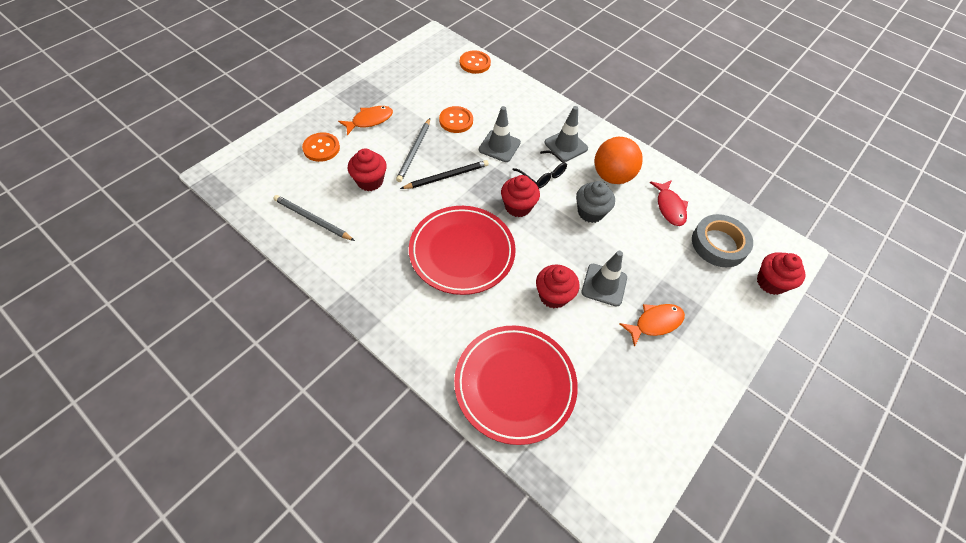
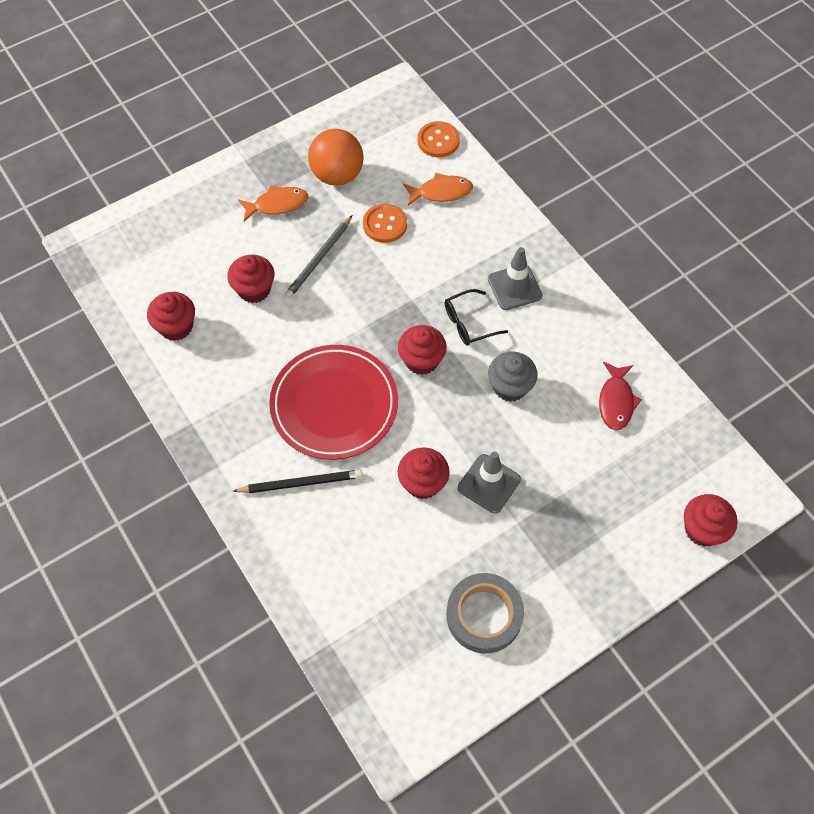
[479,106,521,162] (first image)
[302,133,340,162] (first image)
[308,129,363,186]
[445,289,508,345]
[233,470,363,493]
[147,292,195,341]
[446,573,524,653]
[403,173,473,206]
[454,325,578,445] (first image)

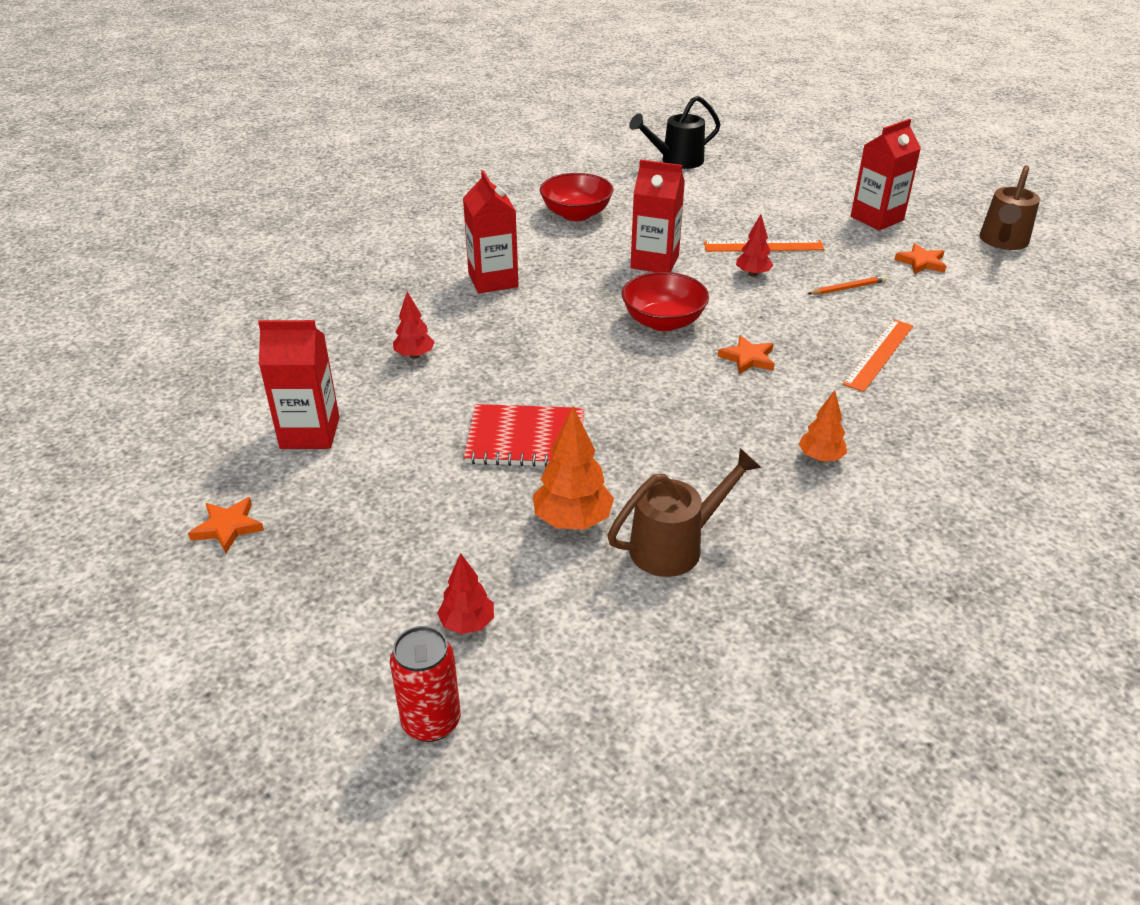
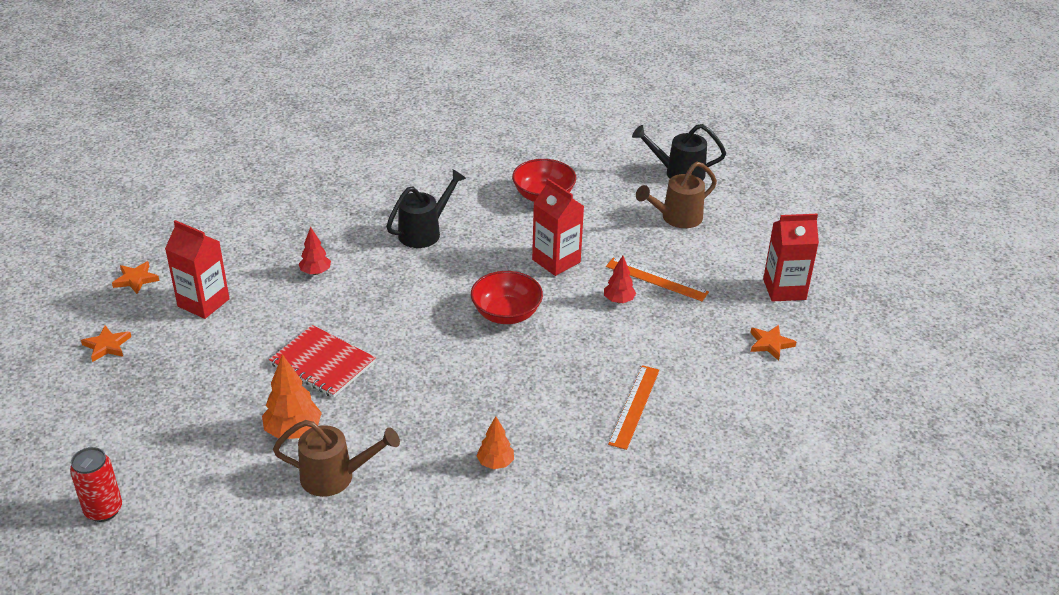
[636,162,717,228]
[386,169,466,248]
[807,275,886,295] (first image)
[608,365,660,450]
[112,261,159,294]
[437,553,494,634] (first image)

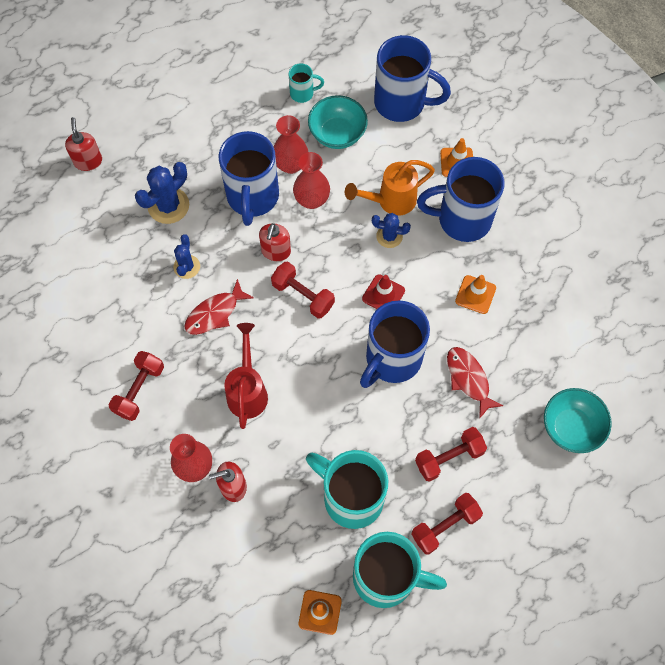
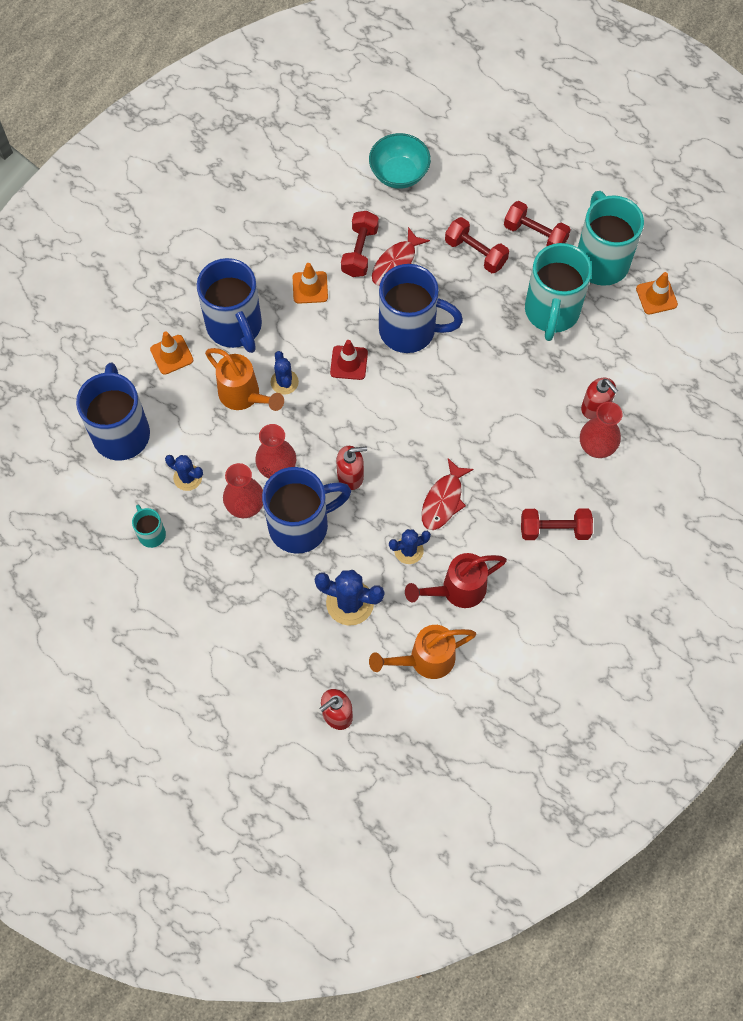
[165,455,203,491]
[341,211,379,277]
[422,458,474,530]
[405,553,507,608]
[369,625,476,679]

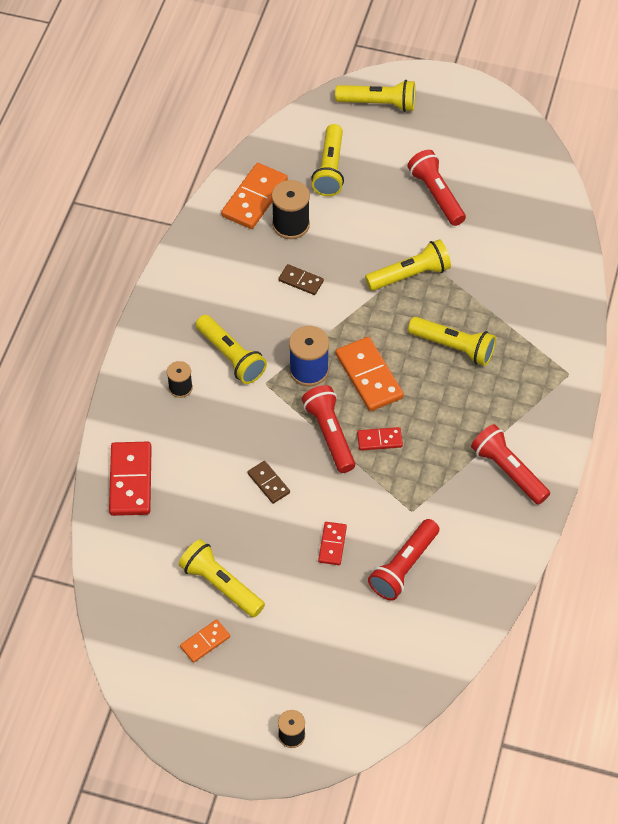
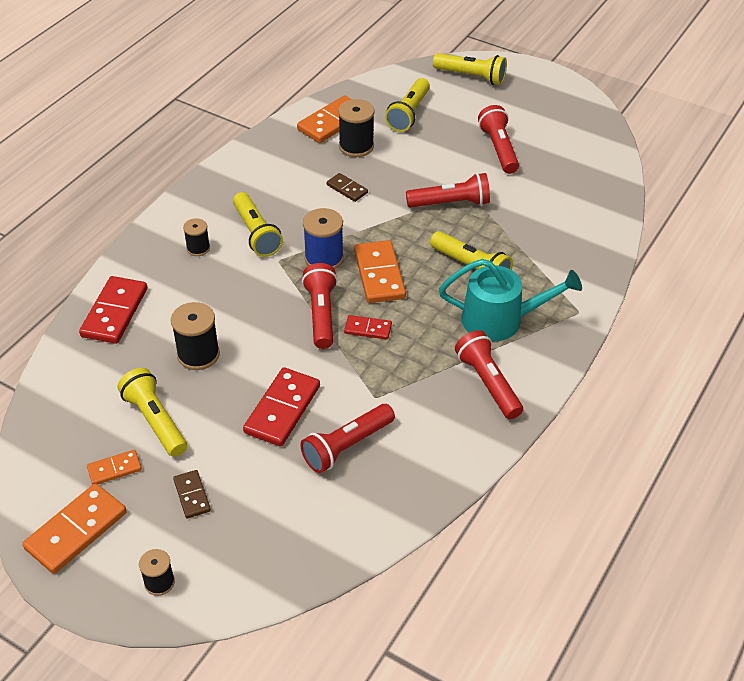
[406,173,490,208]
[173,470,211,518]
[243,368,320,447]
[439,259,582,341]
[171,302,220,370]
[22,483,127,574]

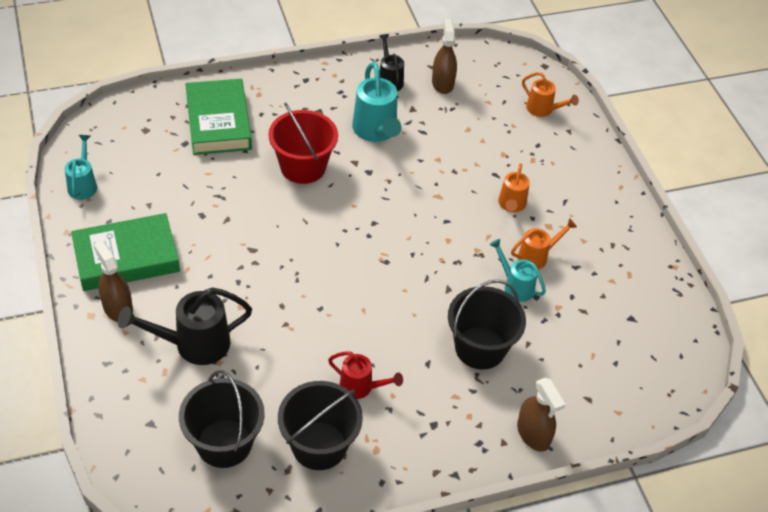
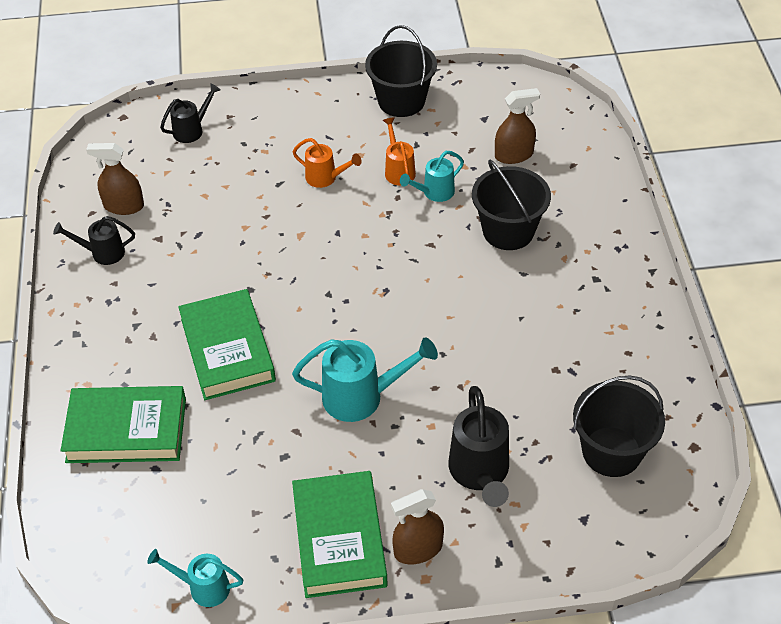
[292,337,438,422]
[160,83,220,143]
[178,289,276,400]
[328,351,403,399] (first image)
[495,88,540,164]
[365,25,437,117]

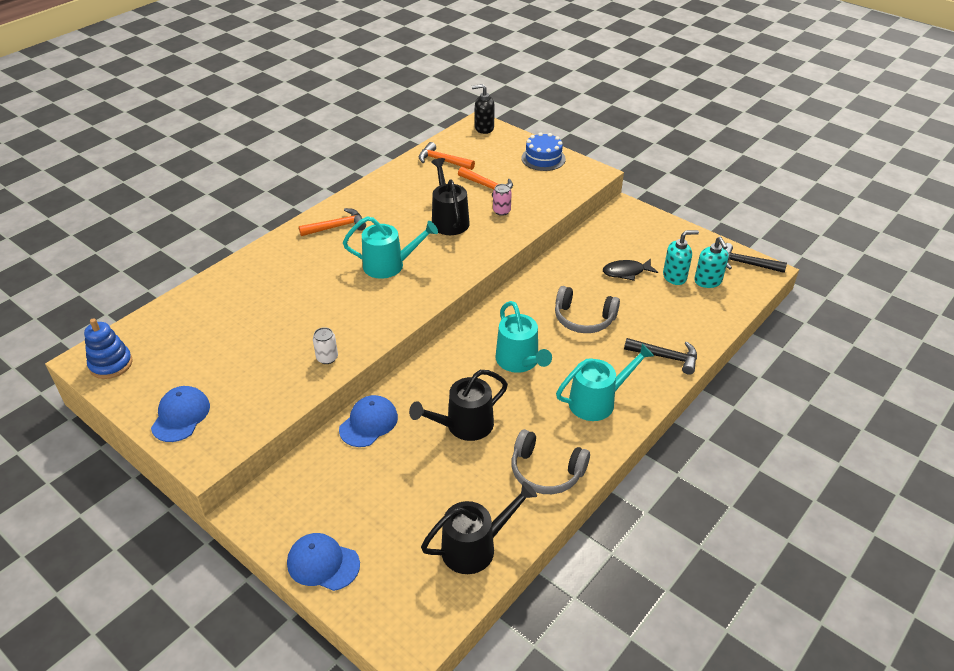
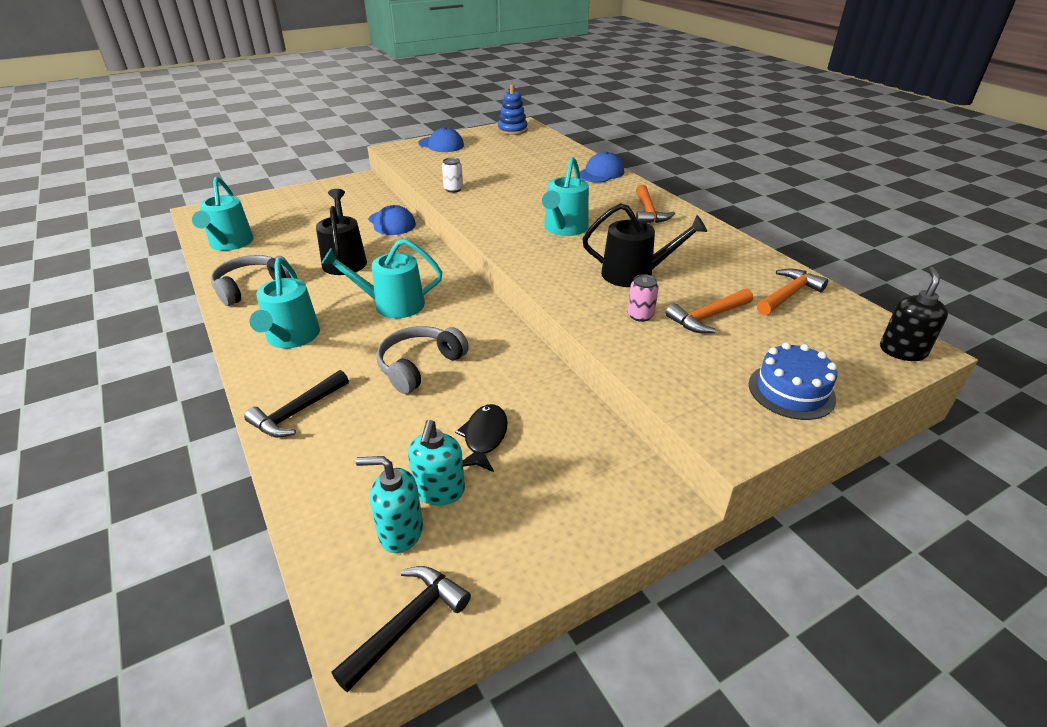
[192,177,254,251]
[580,152,624,183]

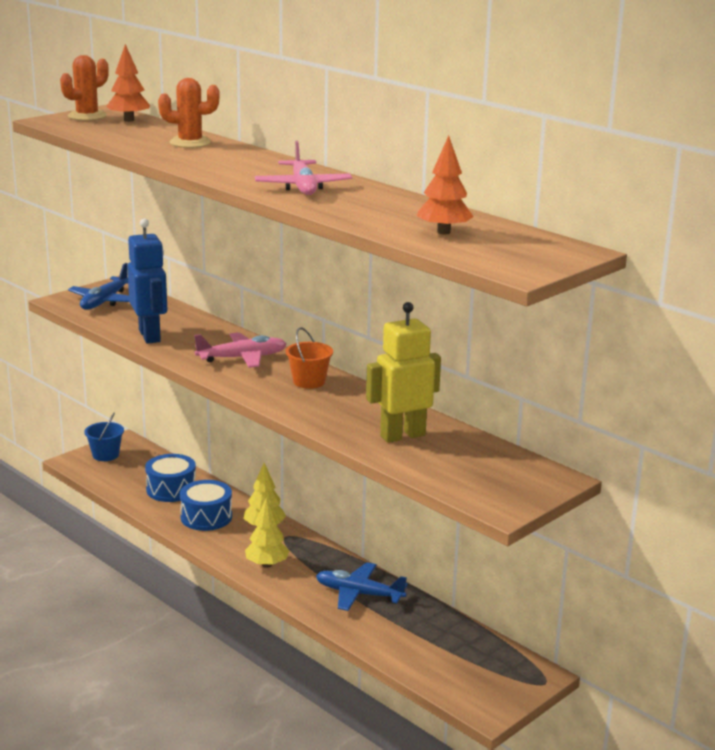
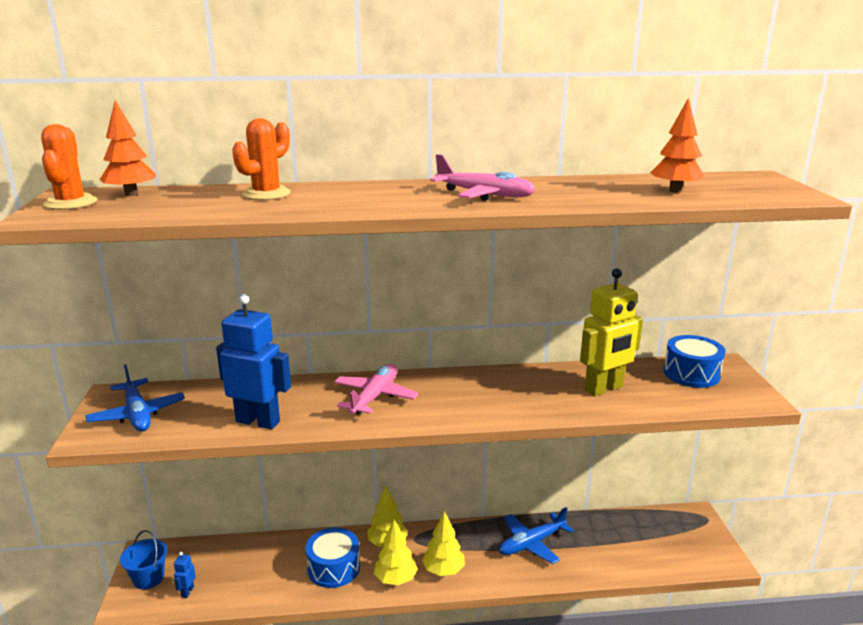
[580,268,643,396]
[285,327,333,389] (first image)
[664,335,726,388]
[374,520,418,585]
[174,552,196,598]

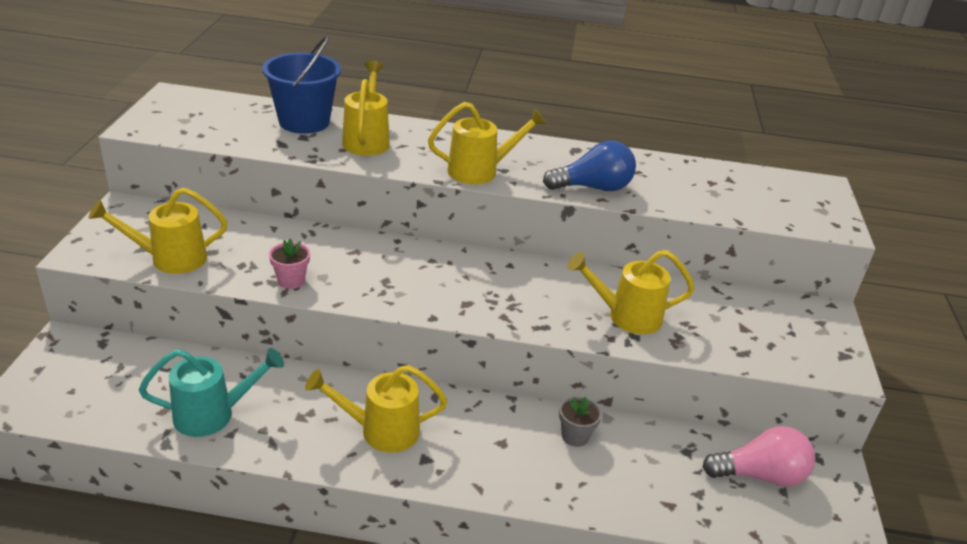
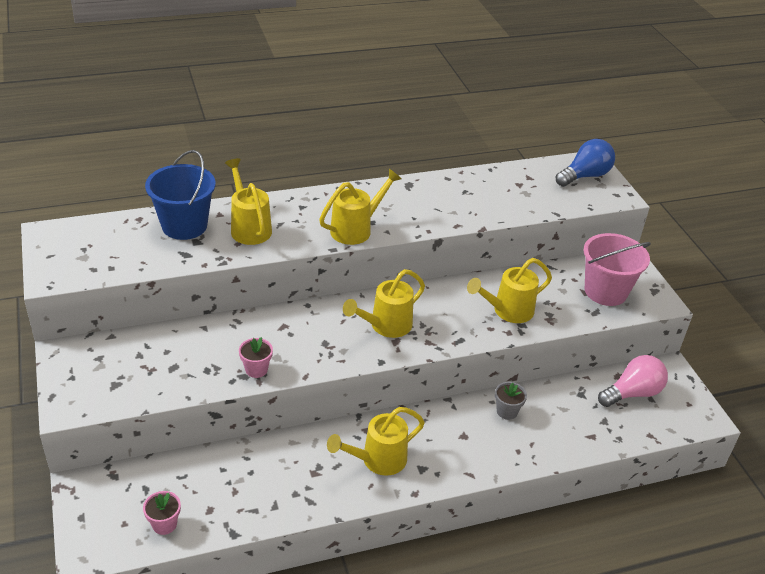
[556,139,615,187]
[343,269,425,338]
[139,348,284,437] (first image)
[583,233,651,306]
[143,491,181,535]

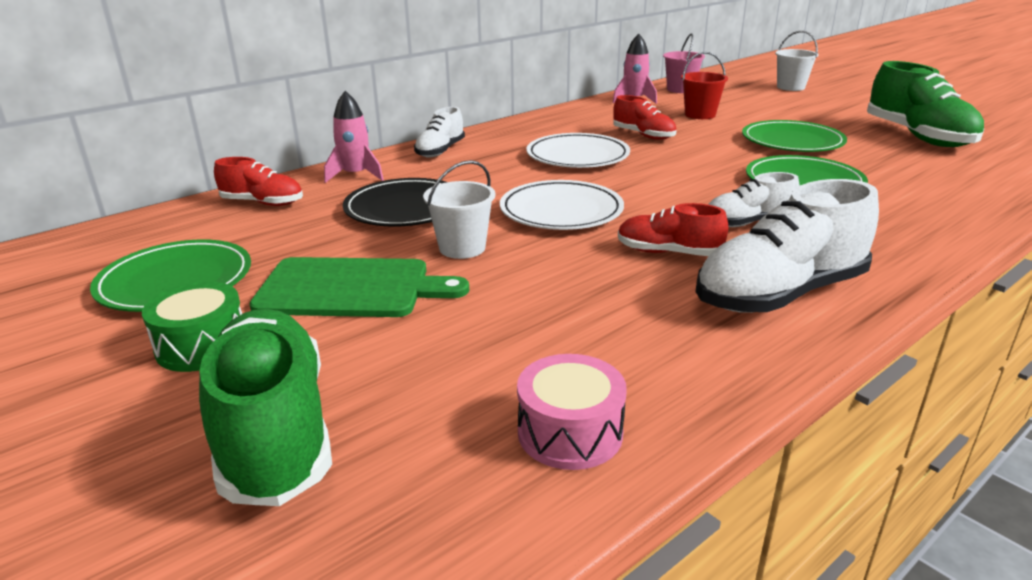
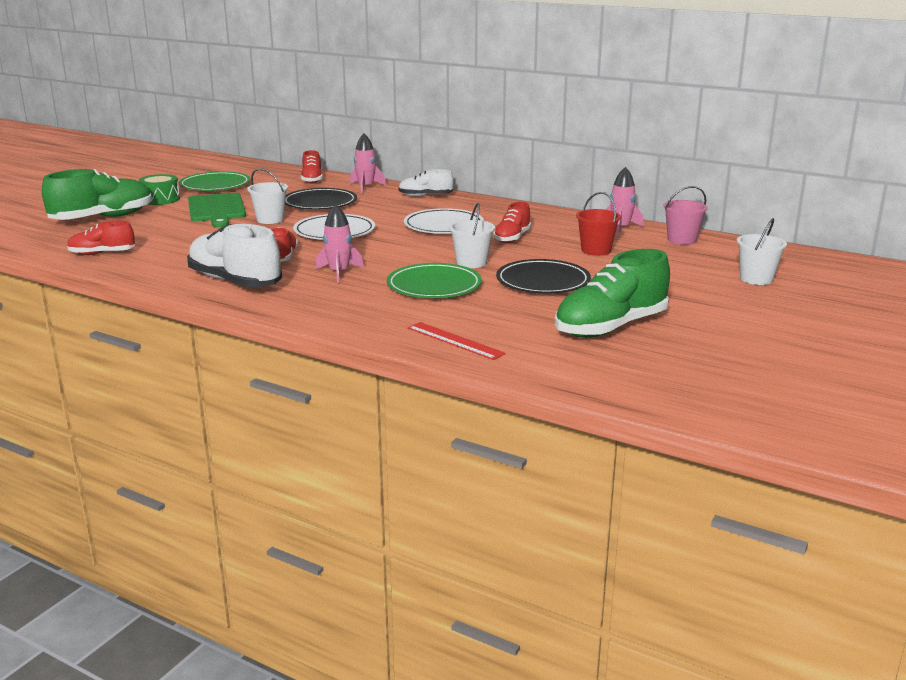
[496,259,591,294]
[316,204,364,283]
[67,221,135,255]
[449,203,495,268]
[408,322,506,360]

